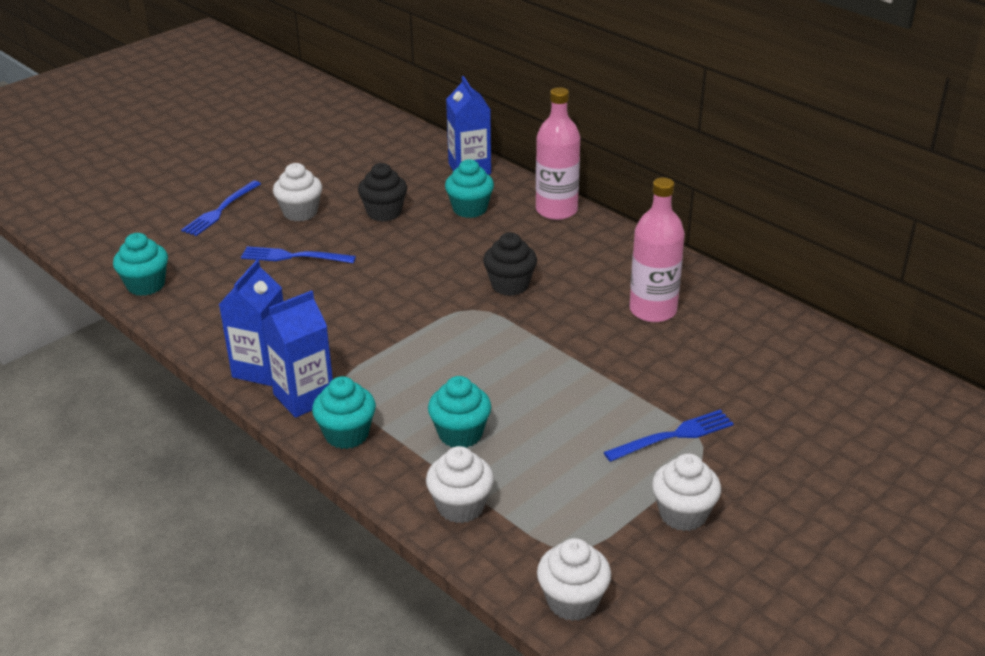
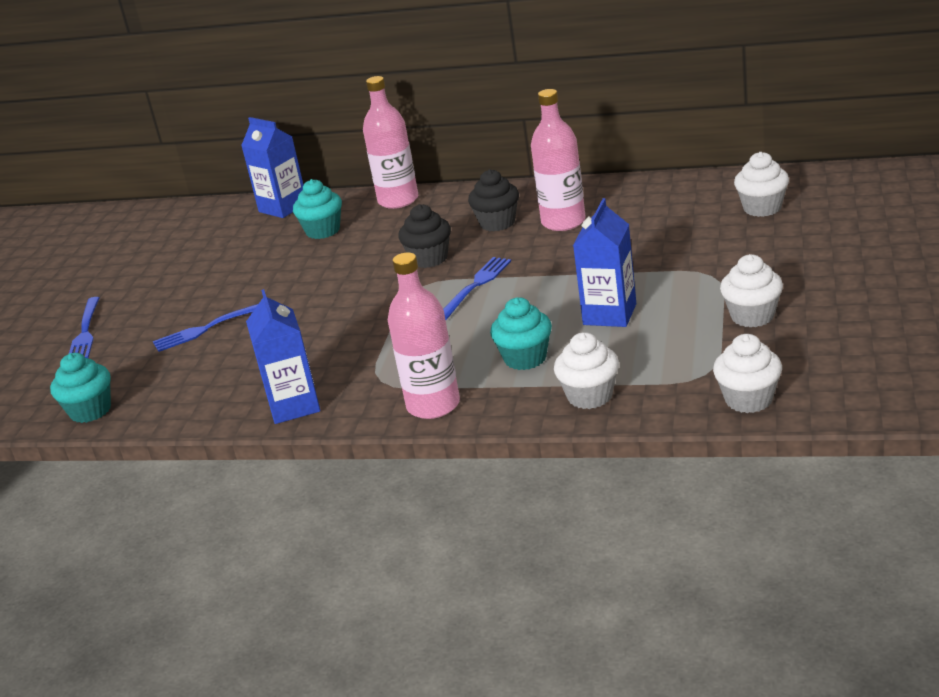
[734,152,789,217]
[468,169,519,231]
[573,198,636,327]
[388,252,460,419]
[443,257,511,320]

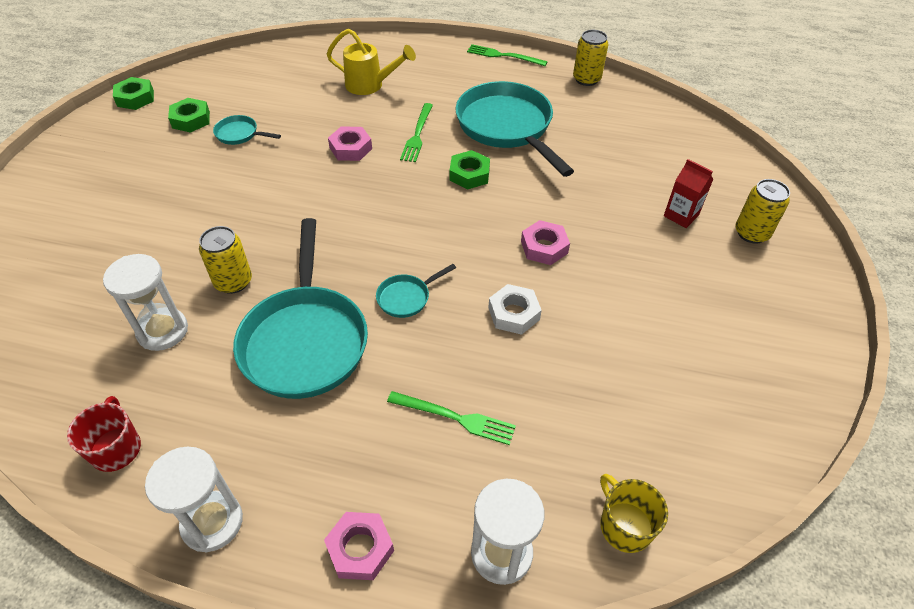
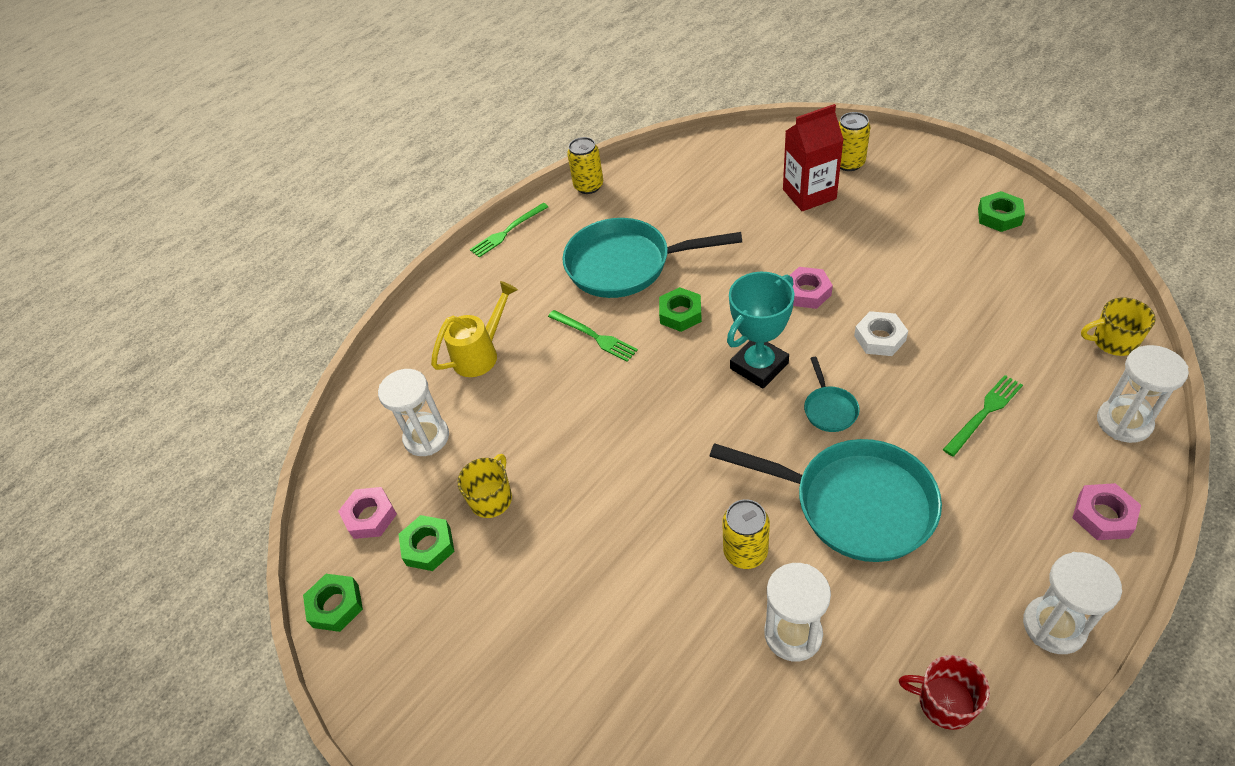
[457,454,512,518]
[338,487,397,539]
[783,104,844,211]
[978,191,1025,232]
[727,272,794,389]
[378,369,449,456]

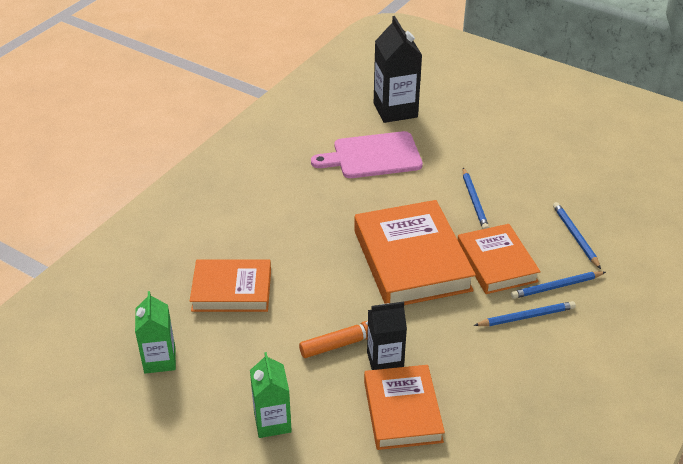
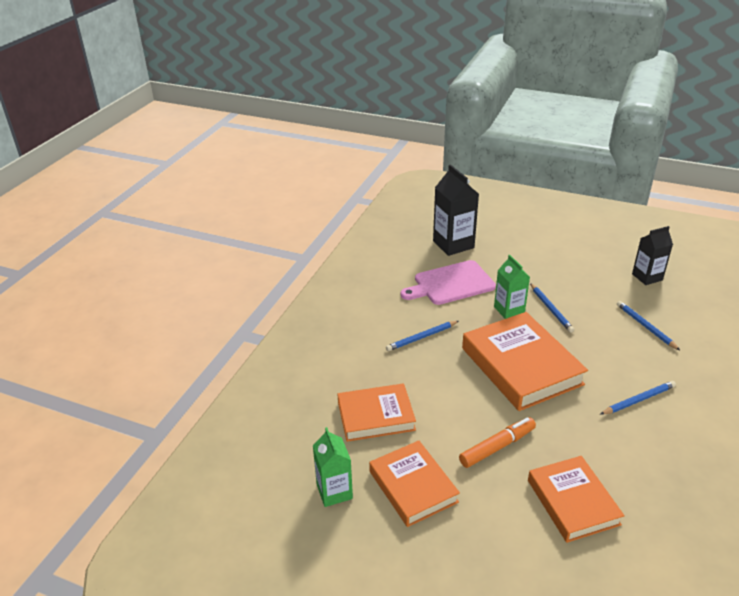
[369,440,460,527]
[386,321,459,351]
[632,226,673,285]
[494,255,530,319]

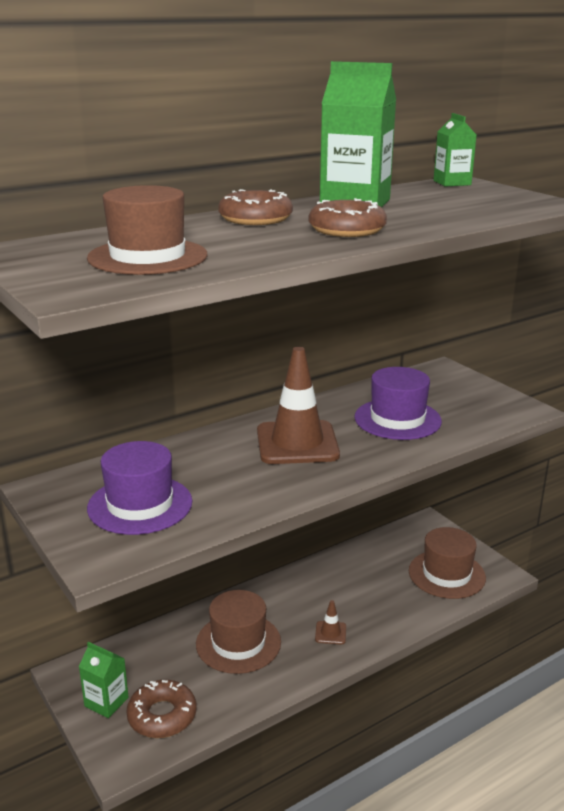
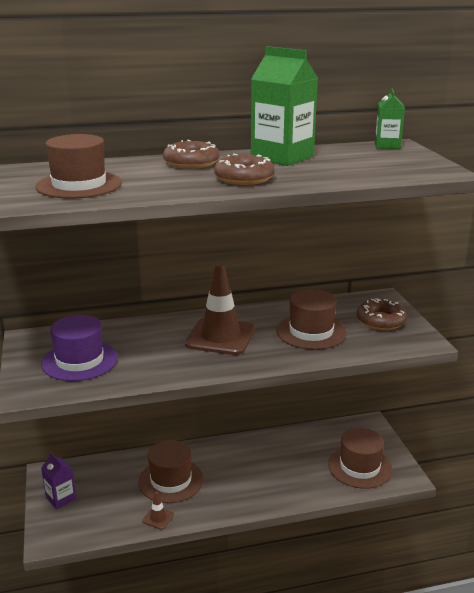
[276,289,347,350]
[142,491,174,530]
[41,452,77,509]
[357,298,407,330]

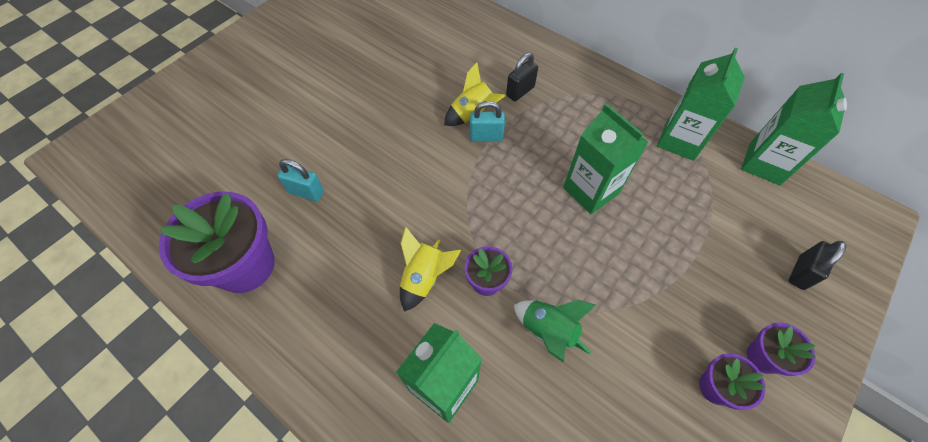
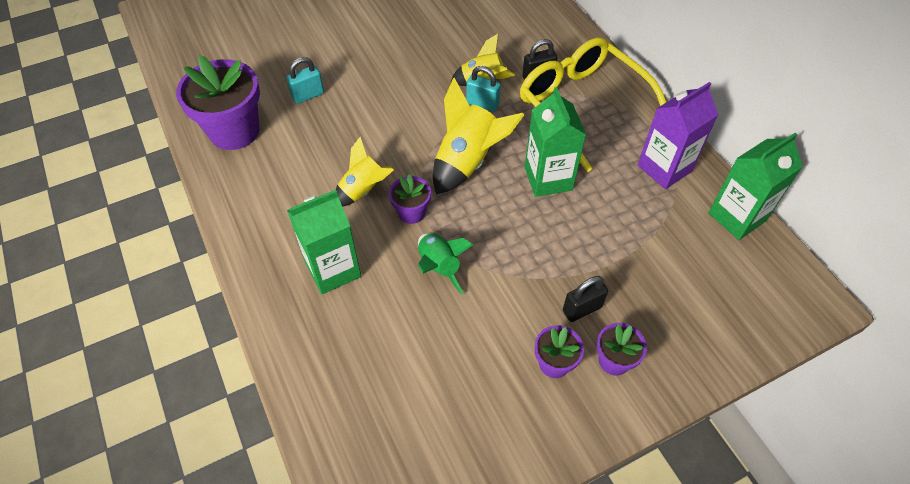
[638,82,718,189]
[286,57,324,104]
[563,276,608,322]
[520,37,666,172]
[433,78,524,194]

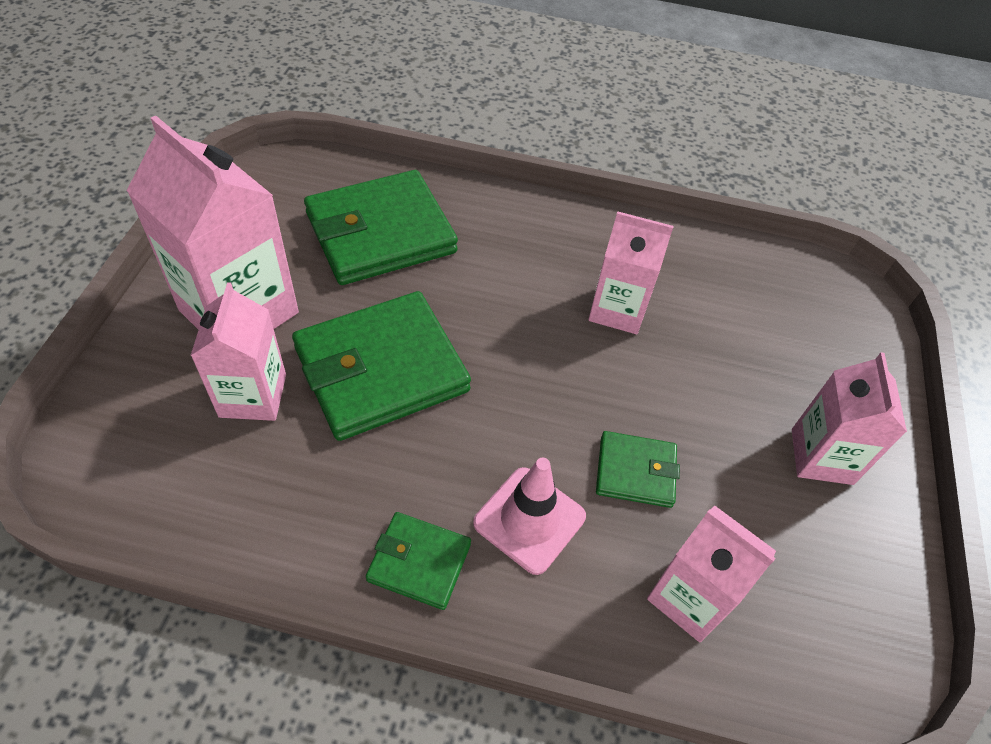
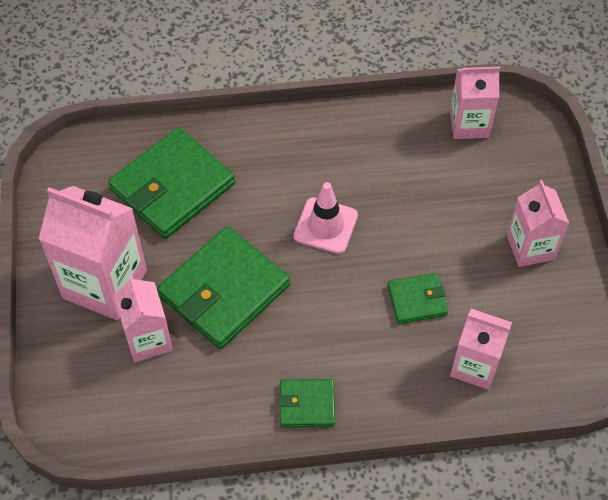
[450,67,500,139]
[294,182,358,254]

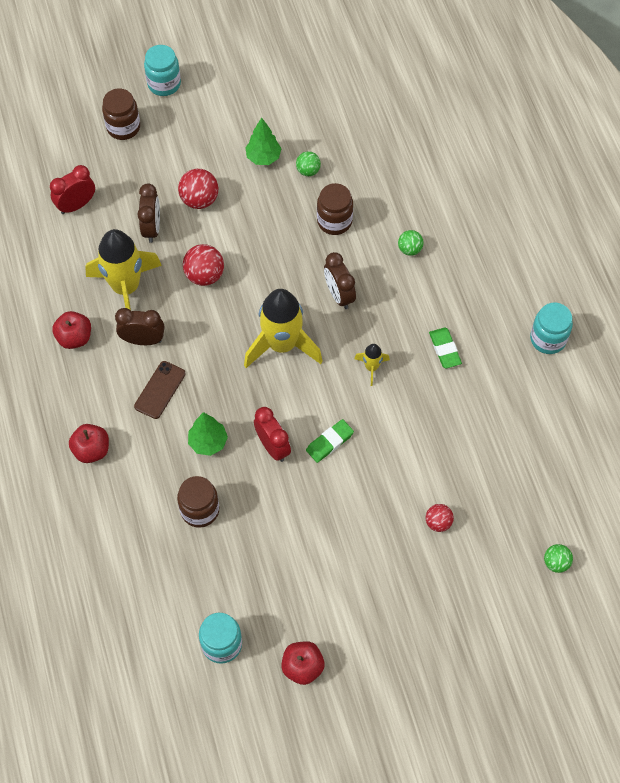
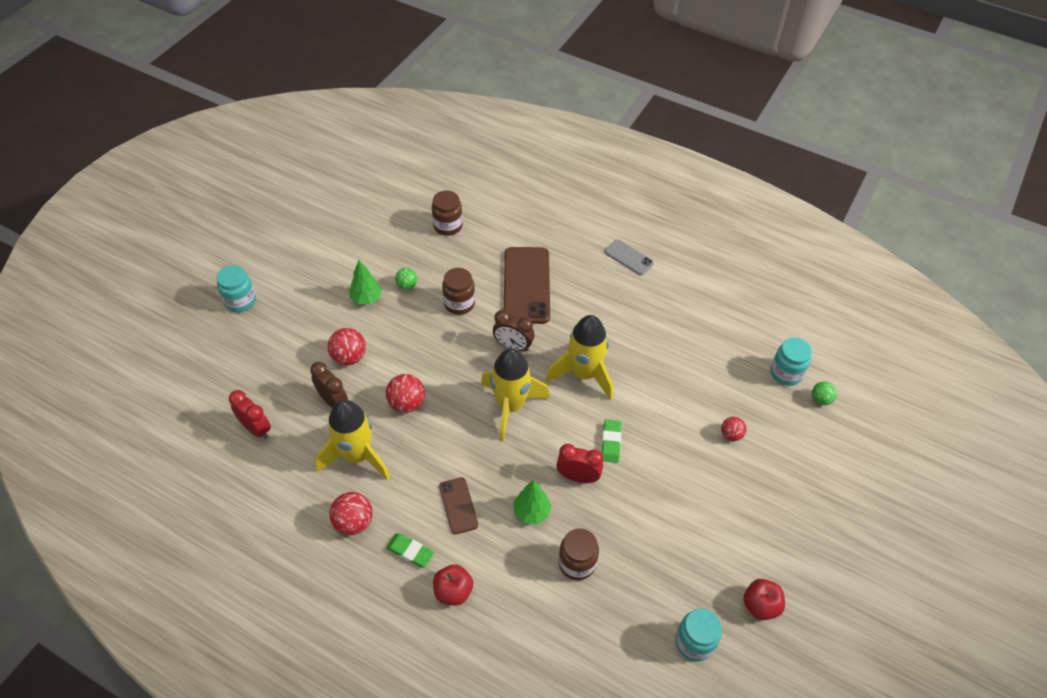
[432,190,463,236]
[229,390,271,439]
[504,247,550,324]
[770,338,812,386]
[115,308,164,345] (first image)
[330,492,373,535]
[386,533,434,568]
[545,315,613,400]
[605,240,654,275]

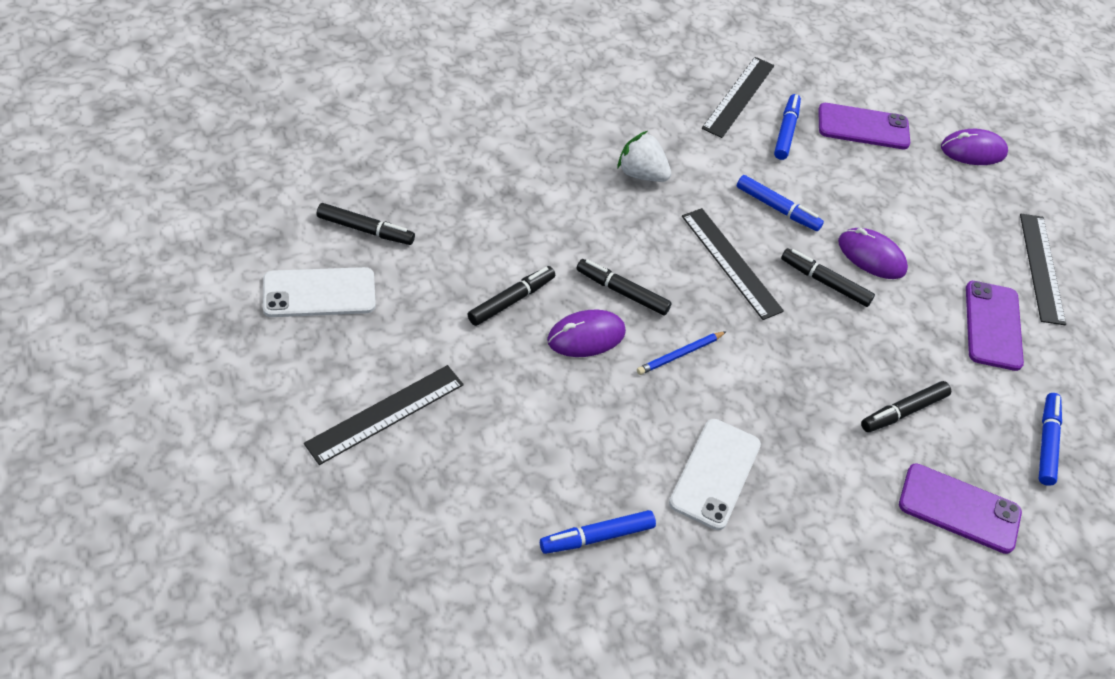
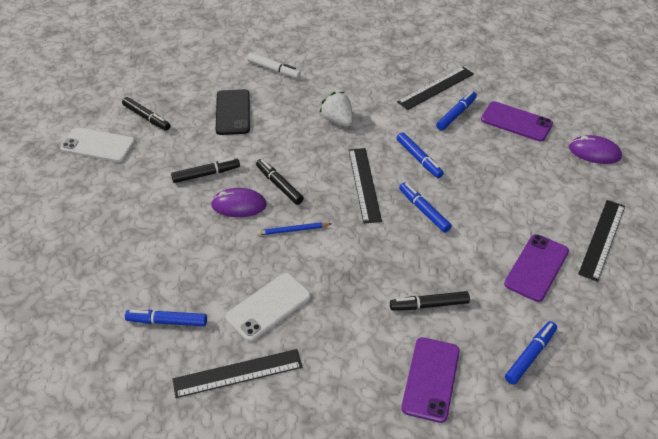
[838,228,908,279] (first image)
[399,182,452,233]
[173,349,302,398]
[401,337,460,423]
[247,53,301,78]
[216,89,250,135]

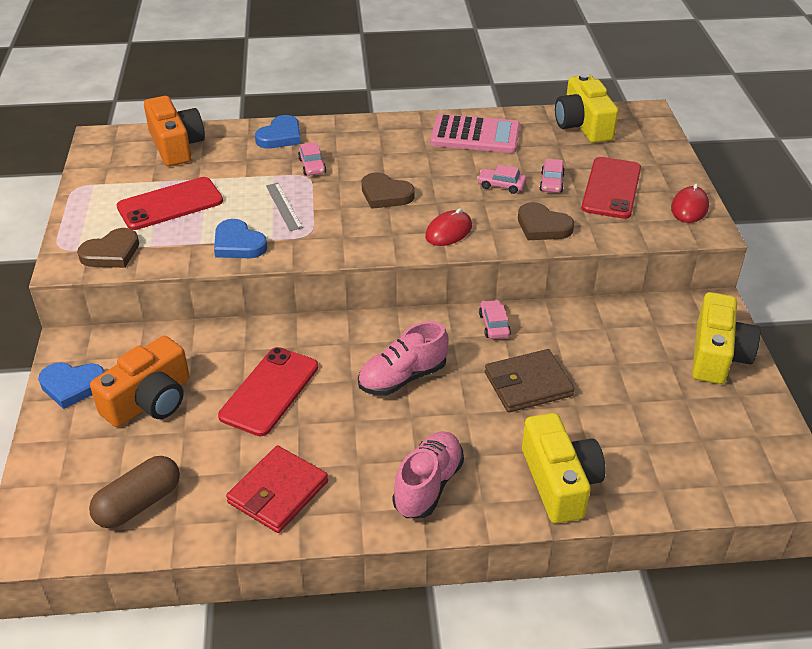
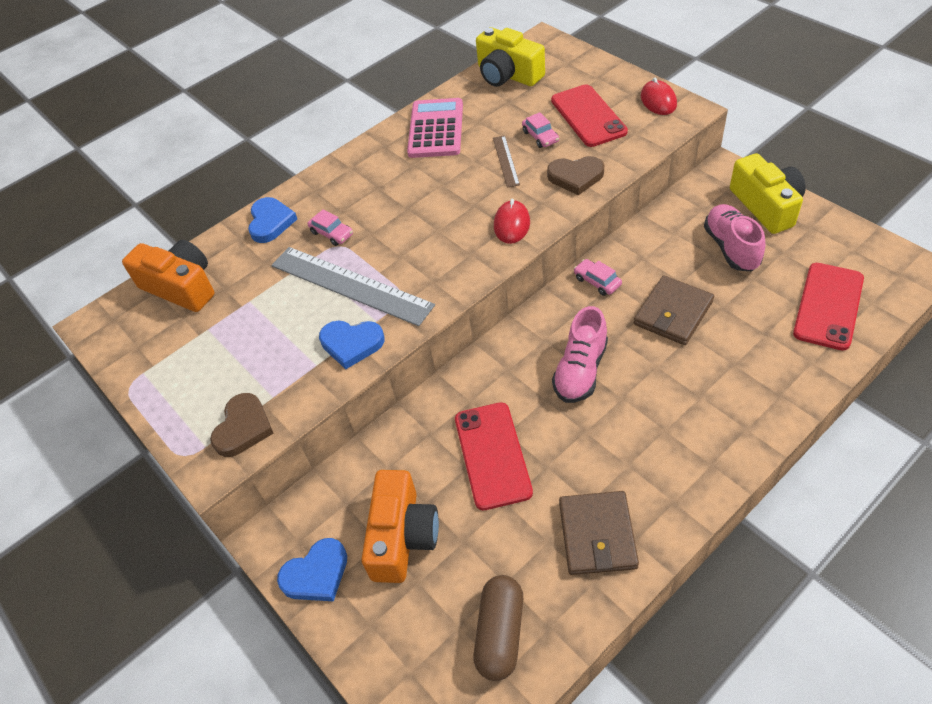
[407,98,463,158]
[493,135,520,188]
[362,172,415,209] (first image)
[793,263,864,351]
[271,247,435,326]
[522,413,605,523] (first image)
[704,204,765,271]
[559,491,639,575]

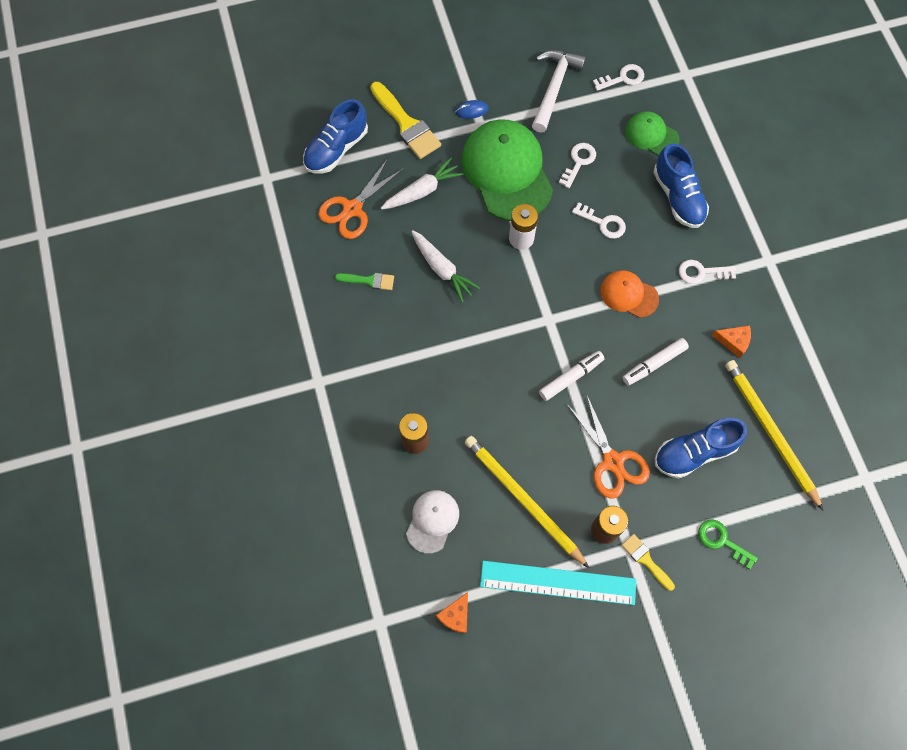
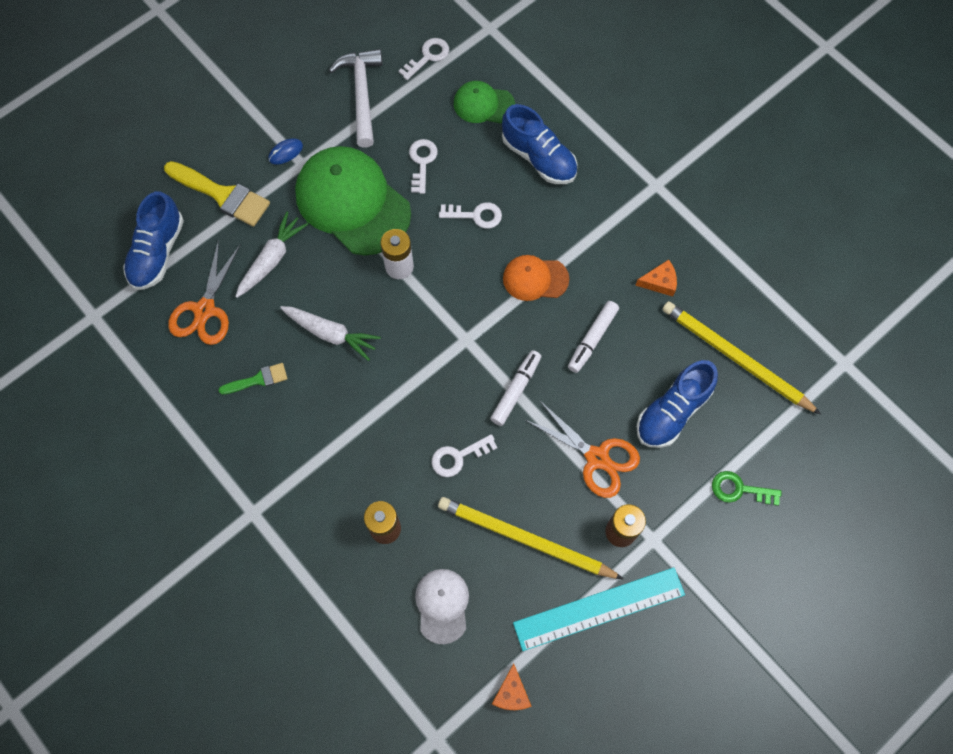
[432,434,498,477]
[622,534,675,591] (first image)

